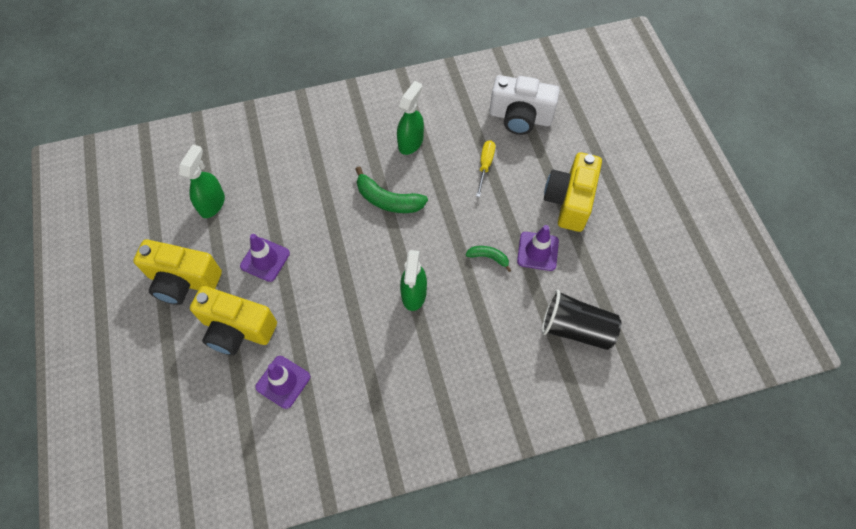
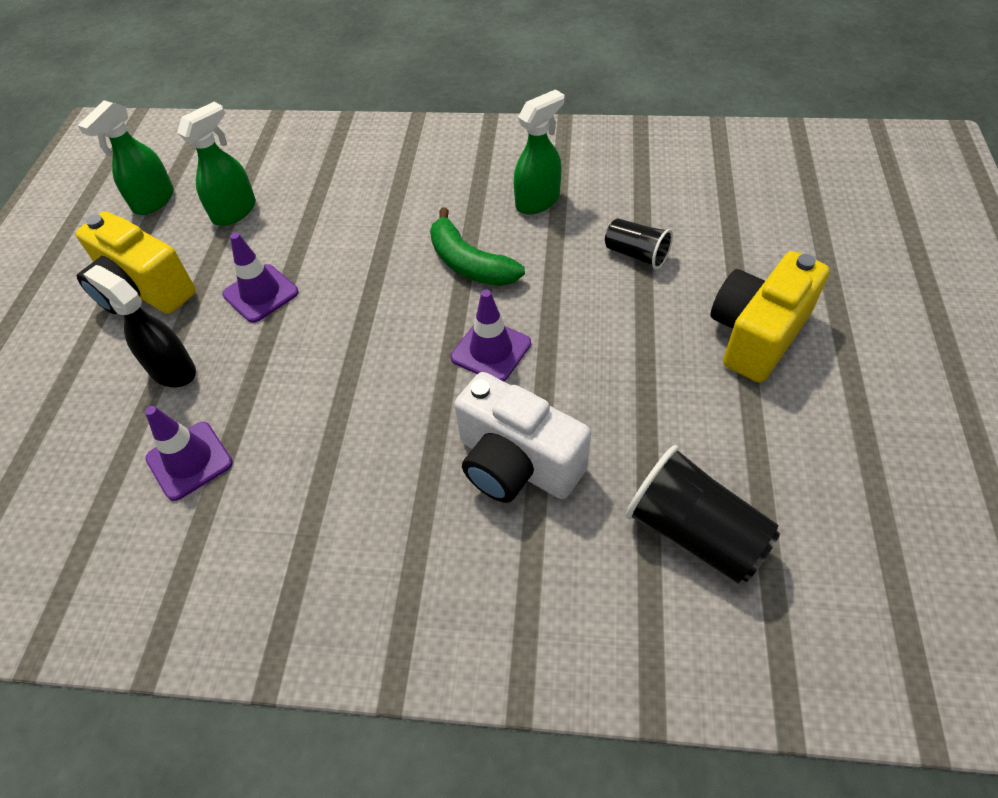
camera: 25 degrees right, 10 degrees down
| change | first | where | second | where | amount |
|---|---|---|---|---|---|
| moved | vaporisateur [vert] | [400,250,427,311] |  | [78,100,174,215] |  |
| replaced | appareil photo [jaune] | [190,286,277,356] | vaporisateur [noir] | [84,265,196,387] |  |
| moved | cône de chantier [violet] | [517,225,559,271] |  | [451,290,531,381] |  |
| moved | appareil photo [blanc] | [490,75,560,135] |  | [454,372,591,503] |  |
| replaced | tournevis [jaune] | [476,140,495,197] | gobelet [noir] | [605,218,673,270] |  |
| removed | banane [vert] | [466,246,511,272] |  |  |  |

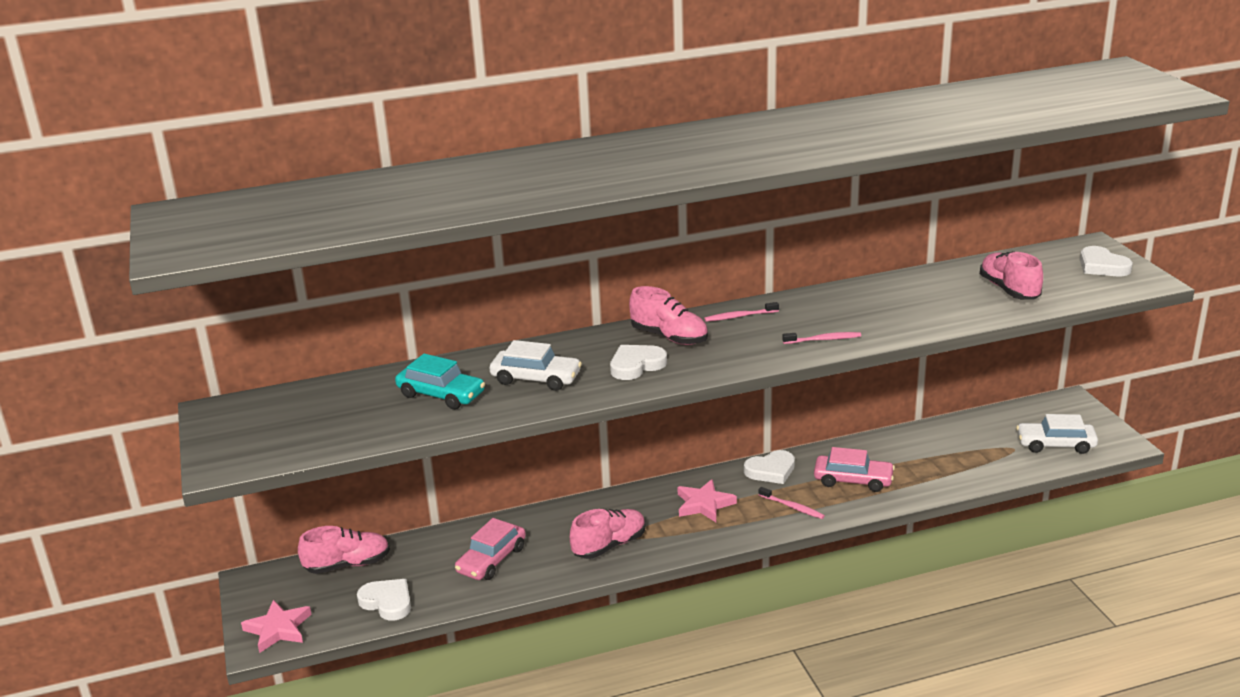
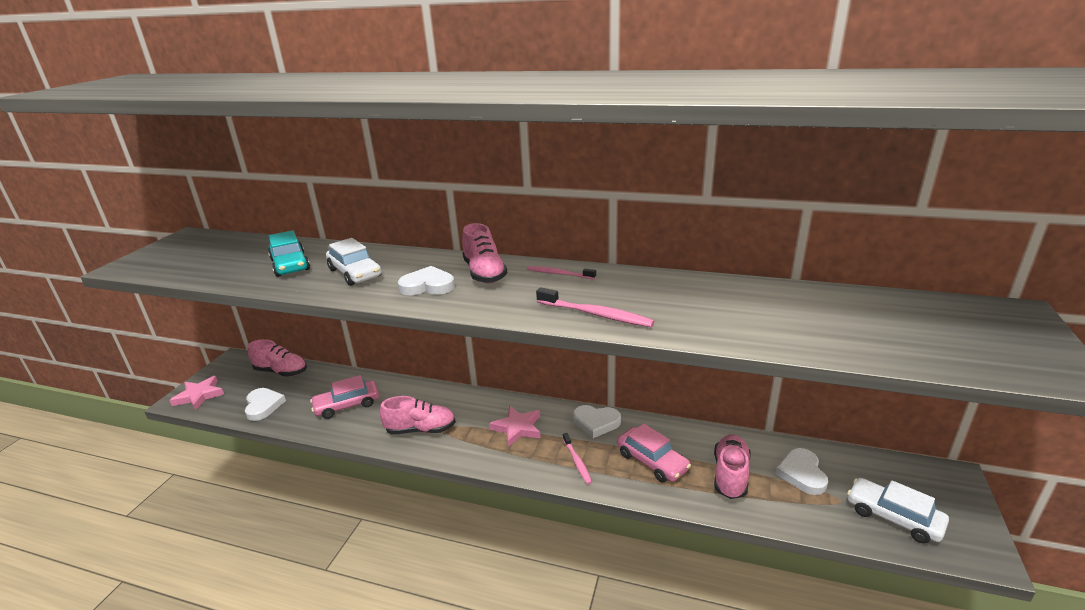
camera: 35 degrees right, 0 degrees up
| change | first | where | second | where | amount |
|---|---|---|---|---|---|
| resized | brosse à dents [rose] | [782,332,861,344] |  | [536,287,654,327] | x1.52 |
| moved | chaussure [rose] | [980,251,1043,299] |  | [714,434,751,499] |  |
| moved | cœur [blanc] | [1080,246,1133,276] |  | [775,448,828,495] |  |

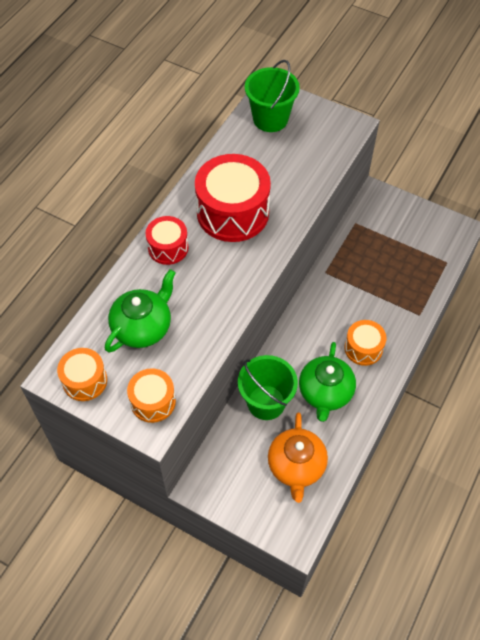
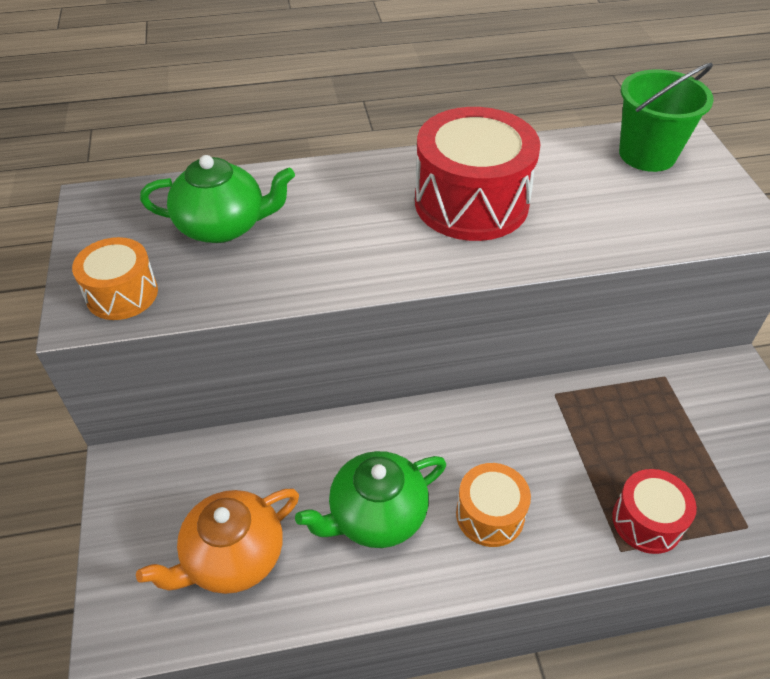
camera: 50 degrees right, 10 degrees down
| change | first | where | second | where | amount |
|---|---|---|---|---|---|
| moved | tambour [rouge] | [145,216,189,265] |  | [612,469,697,554] |  |
| removed | tambour [orange] | [57,348,107,401] |  |  |  |
| removed | seau [vert] | [238,355,298,420] |  |  |  |

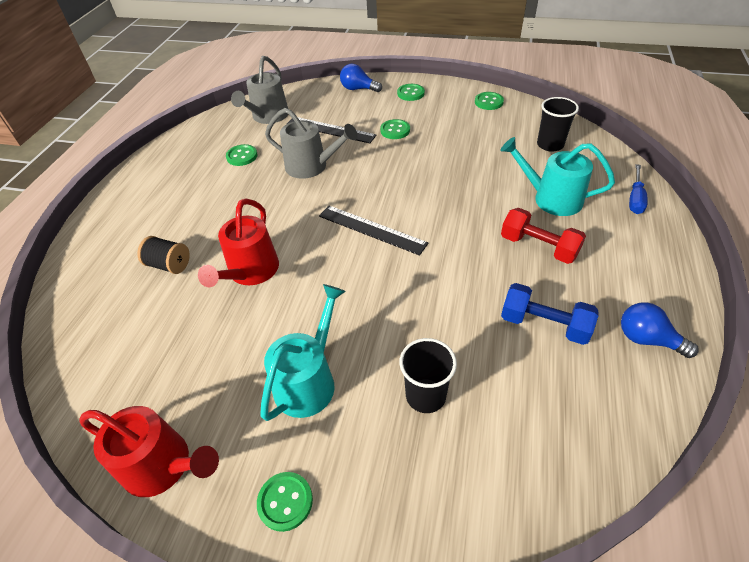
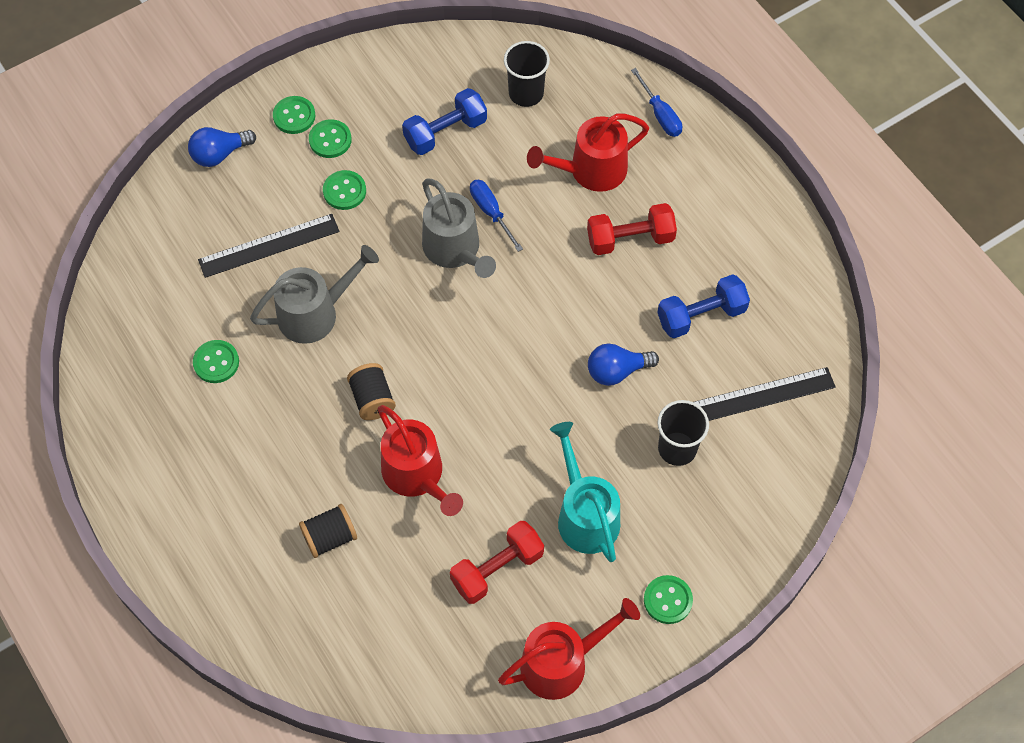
camera: 50 degrees left, 15 degrees up
| change | first | where | second | where | amount |
|---|---|---|---|---|---|
| moved | bouton [vert] | [475,92,504,110] |  | [309,119,352,158] |  |
| added |  |  | bobine [noir] | [347,363,396,420] |  |
| added |  |  | haltère [bleu] | [402,88,487,155] |  |
| moved | arrosoir [gris] | [231,56,288,124] |  | [422,179,496,278] |  |
| added |  |  | haltère [rouge] | [450,521,544,604] |  |
| added |  |  | tournevis [bleu] | [470,180,523,252] |  |
| recoloured | arrosoir [turquoise] | [501,137,615,216] | arrosoir [rouge] | [527,114,649,192] |  |
| moved | ampoule [bleu] | [621,302,699,358] |  | [588,344,659,386] |  |
| moved | règle [noir] | [319,206,429,256] |  | [694,367,836,421] |  |

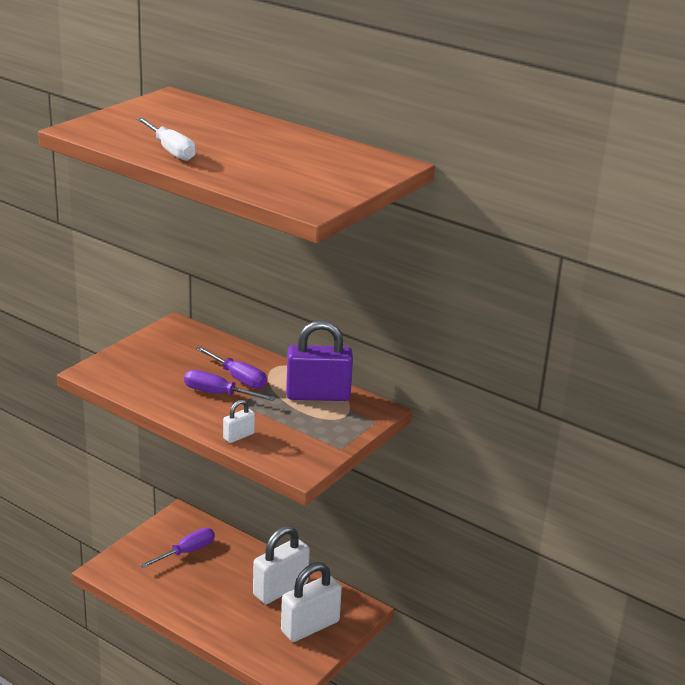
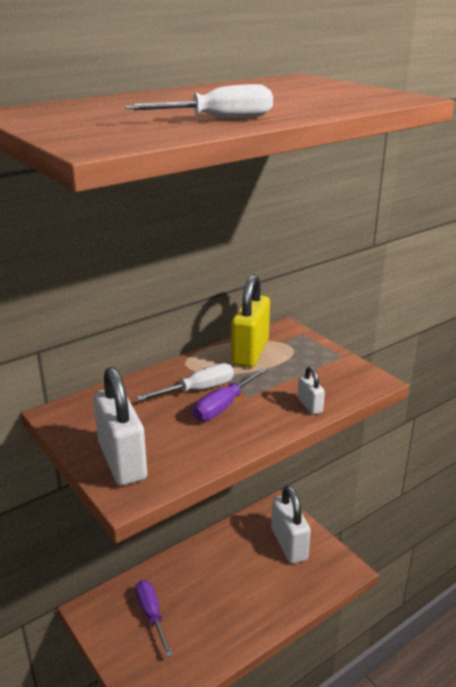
camera: 70 degrees left, 0 degrees up
| change | first | where | second | where | amount |
|---|---|---|---|---|---|
| moved | cadenas [blanc] | [253,526,310,604] |  | [93,367,147,486] |  |
| recoloured | tournevis [violet] | [196,347,267,389] | tournevis [blanc] | [136,363,234,401] |  |
| recoloured | cadenas [violet] | [286,320,353,401] | cadenas [jaune] | [231,274,270,367] |  |

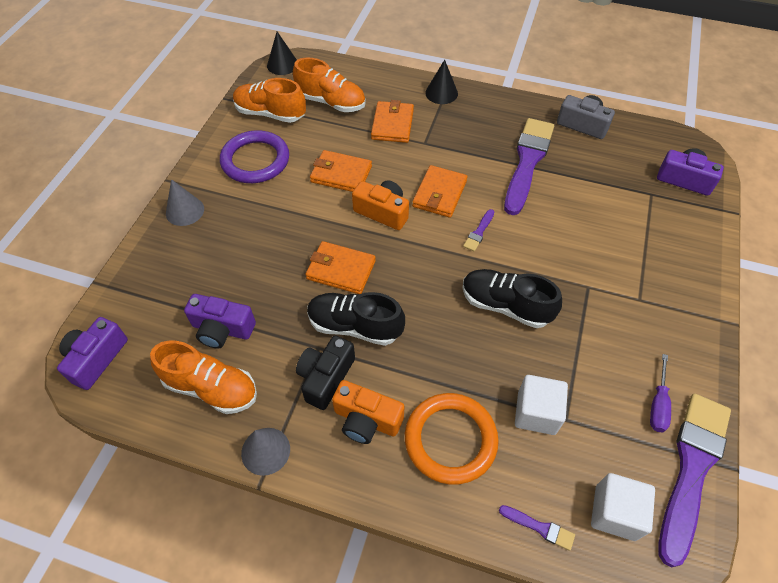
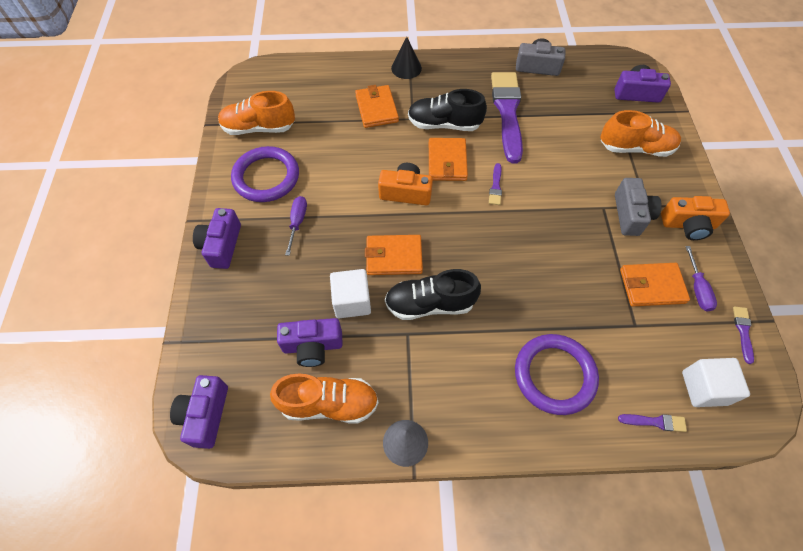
camera: 20 degrees left, 5 degrees up
| change | first | where | second | where | amount |
|---|---|---|---|---|---|
| replaced | cône [gris] | [166,179,204,226] | appareil photo [violet] | [193,208,241,269] |  |
| added |  |  | tournevis [violet] | [285,196,307,256] |  |
| moved | cube [blanc] | [515,375,568,435] |  | [330,269,371,318] |  |
| moved | chaussure [noir] | [463,269,562,328] |  | [408,89,487,131] |  |
| recoloured | anneau [orange] | [405,393,499,485] | anneau [violet] | [515,334,599,415] |  |
| moved | chaussure [orange] | [293,58,366,112] |  | [600,110,681,157] |  |
| added |  |  | appareil photo [gris] | [615,178,662,236] |  |
| moved | portefeuille [orange] | [310,150,372,192] |  | [620,263,690,307] |  |
| moved | appareil photo [orange] | [332,380,405,444] |  | [661,196,730,240] |  |
| resized | pinceau [violet] | [659,393,731,567] |  | [733,307,754,364] | x0.40 |
| removed | cône [noir] | [267,32,297,75] |  |  |  |
| removed | appareil photo [noir] | [296,336,355,410] |  |  |  |

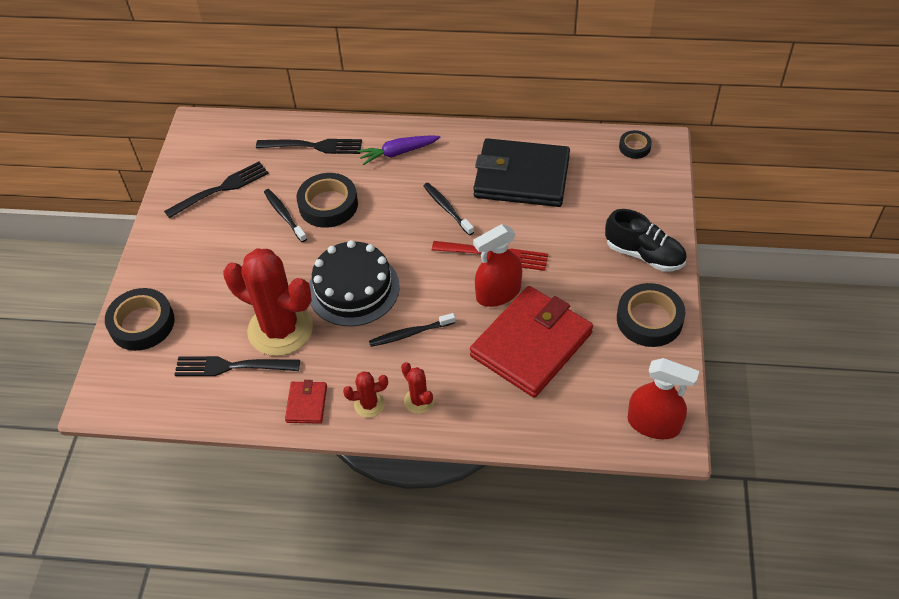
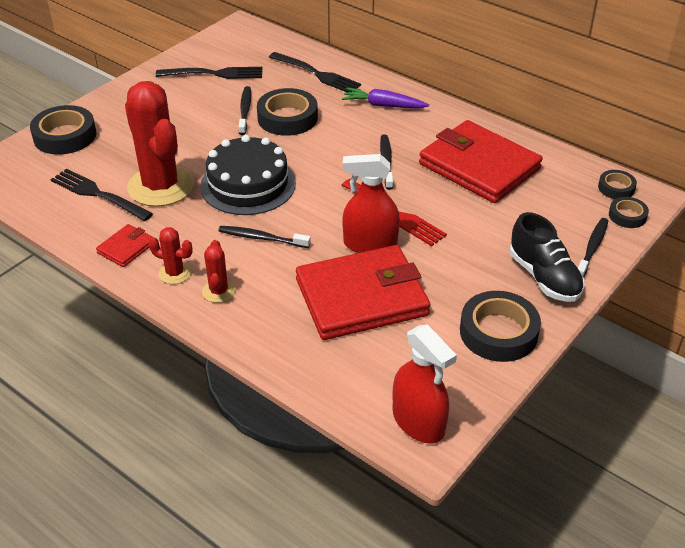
camera: 30 degrees right, 10 degrees down
| change | first | where | second | where | amount |
|---|---|---|---|---|---|
| recoloured | portefeuille [noir] | [473,138,570,207] | portefeuille [rouge] | [419,120,543,203] |  |
| added |  |  | brosse à dents [noir] | [578,218,608,277] |  |
| added |  |  | ruban adhésif [noir] | [609,197,649,228] |  |

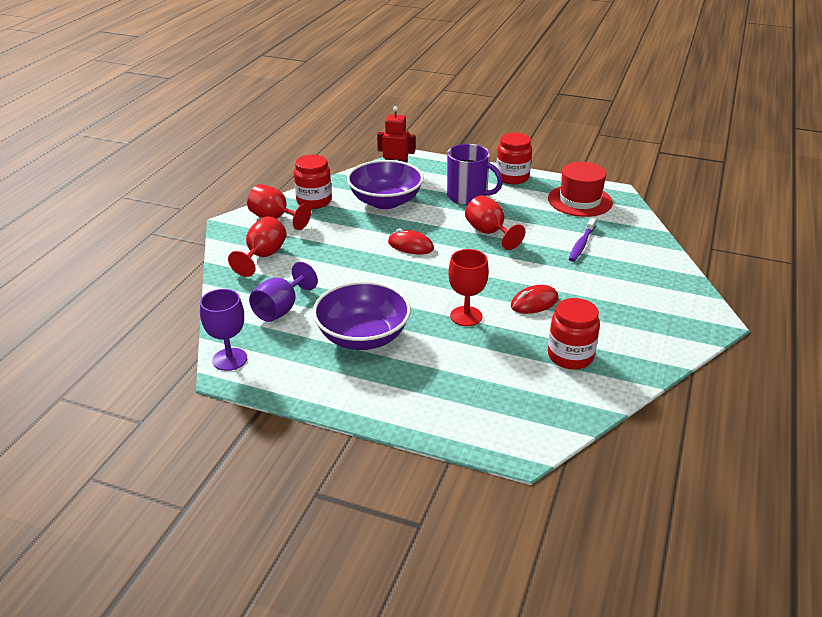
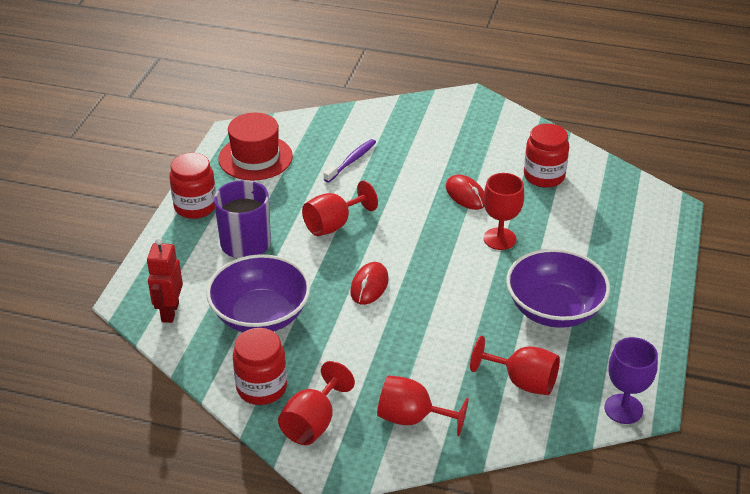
camera: 95 degrees left, 5 degrees up
| change | first | where | second | where | amount |
|---|---|---|---|---|---|
| turned | brosse à dents [violet] | [569,218,596,262] |  | [324,139,376,183] | 75 degrees counterclockwise |
| recoloured | verre à pied [violet] | [249,262,318,322] | verre à pied [rouge] | [470,336,560,395] |  |

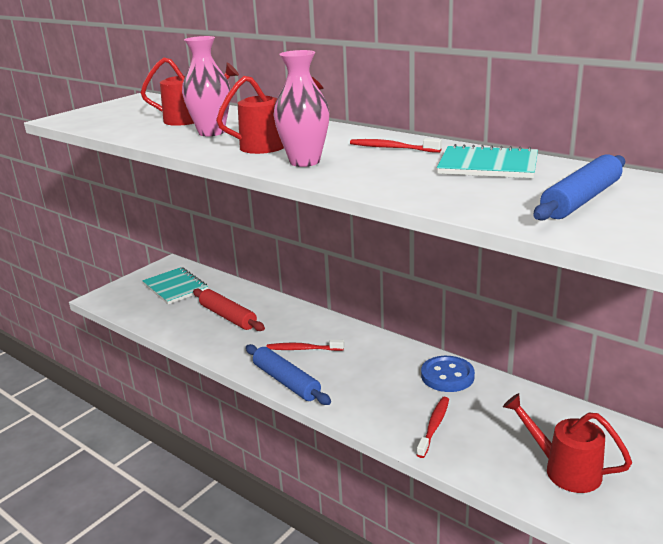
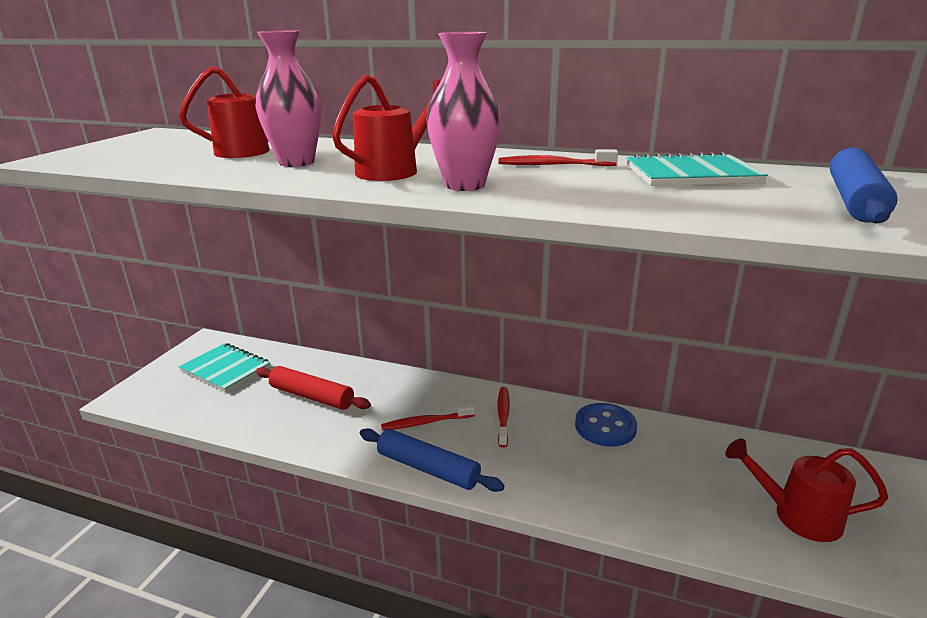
camera: 20 degrees left, 0 degrees up
| change | first | where | second | where | amount |
|---|---|---|---|---|---|
| moved | brosse à dents [rouge] | [417,397,449,458] |  | [497,387,510,448] |  |

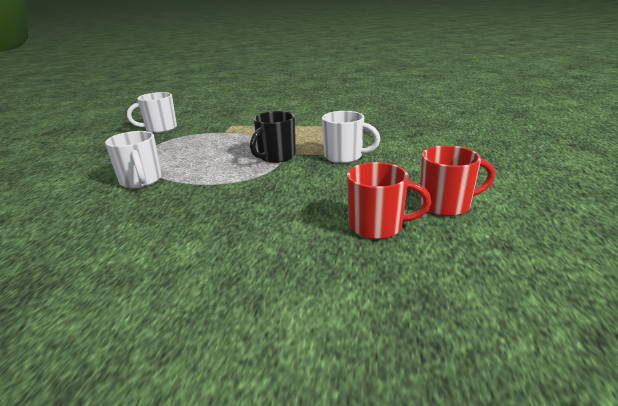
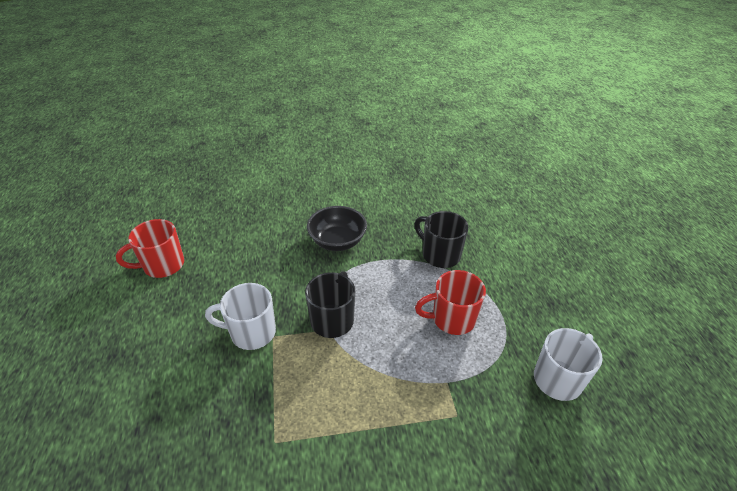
camera: 160 degrees right, 15 degrees up
| change | first | where | second | where | amount |
|---|---|---|---|---|---|
| added |  |  | bol [noir] | [307,206,367,251] |  |
| recoloured | tasse [blanc] | [105,131,162,188] | tasse [noir] | [415,211,469,268] |  |
| moved | tasse [rouge] | [347,162,431,239] |  | [415,270,486,335] |  |

